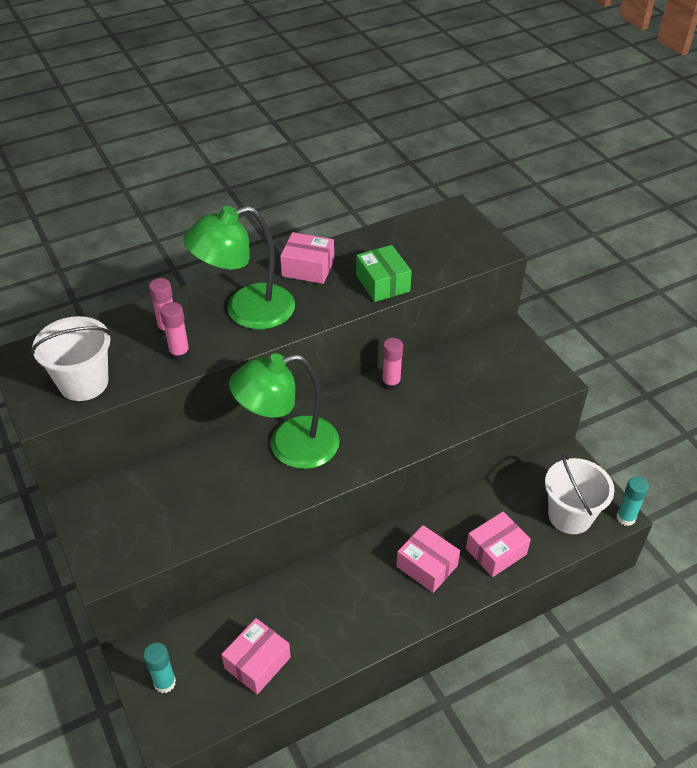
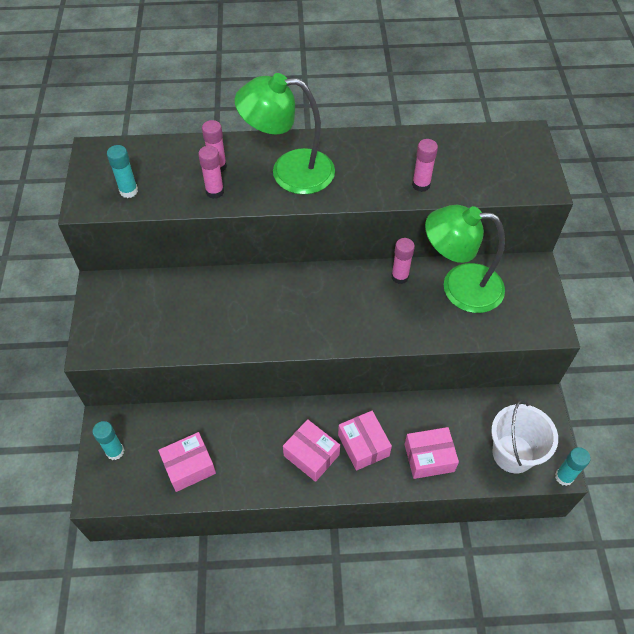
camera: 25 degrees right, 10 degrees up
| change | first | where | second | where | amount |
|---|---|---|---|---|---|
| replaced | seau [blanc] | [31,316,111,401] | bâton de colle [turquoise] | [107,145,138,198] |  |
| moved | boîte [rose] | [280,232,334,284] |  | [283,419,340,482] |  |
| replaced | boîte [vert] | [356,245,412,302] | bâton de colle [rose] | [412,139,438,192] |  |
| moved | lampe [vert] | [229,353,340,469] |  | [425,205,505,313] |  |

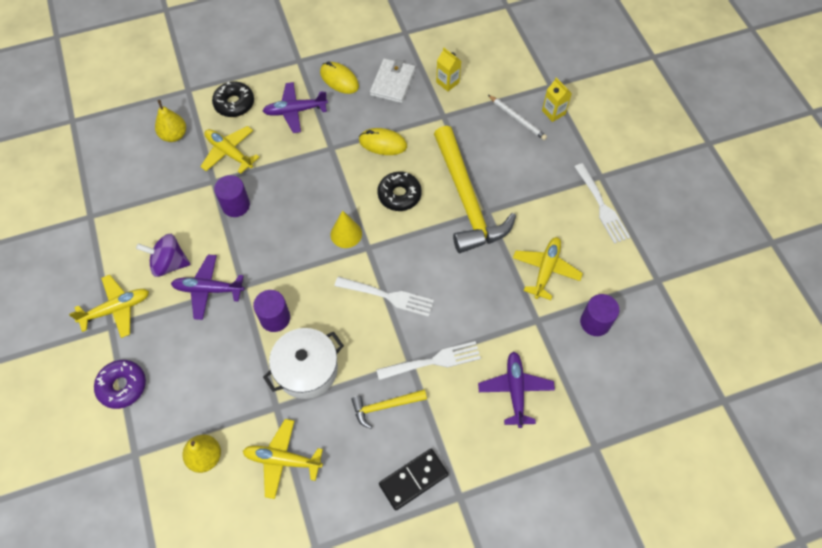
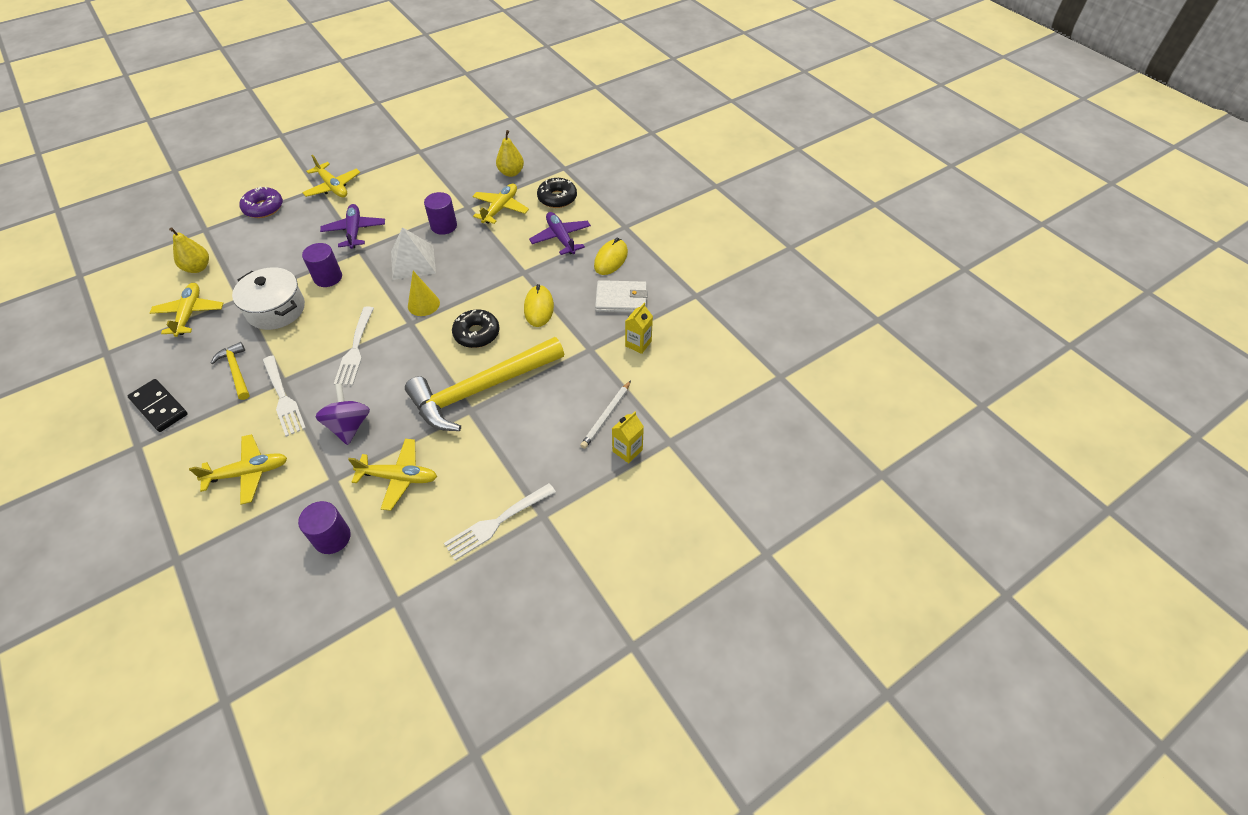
camera: 75 degrees right, 10 degrees down
| change | first | where | second | where | amount |
|---|---|---|---|---|---|
| recoloured | avion [violet] | [478,351,555,428] | avion [jaune] | [189,434,287,504] |  |
| moved | toupie [violet] | [136,234,191,277] |  | [315,383,370,445] |  |
| added |  |  | pyramide [blanc] | [391,227,436,280] |  |

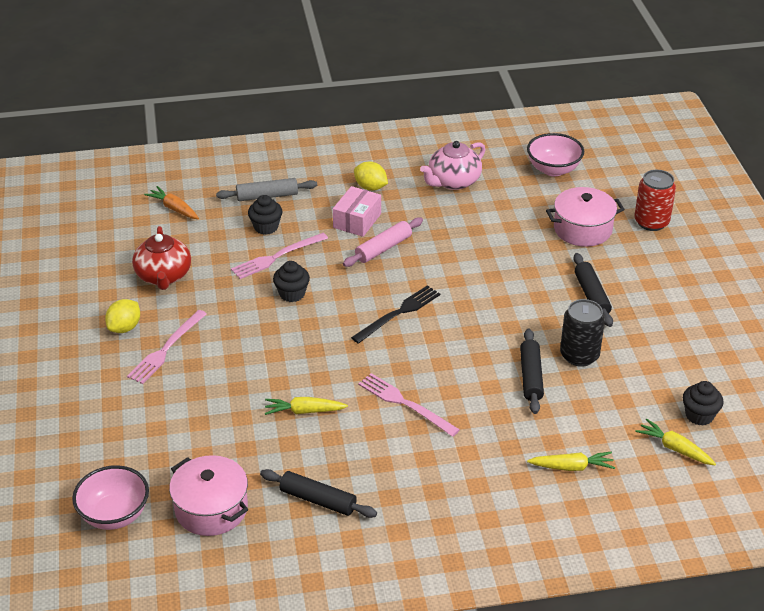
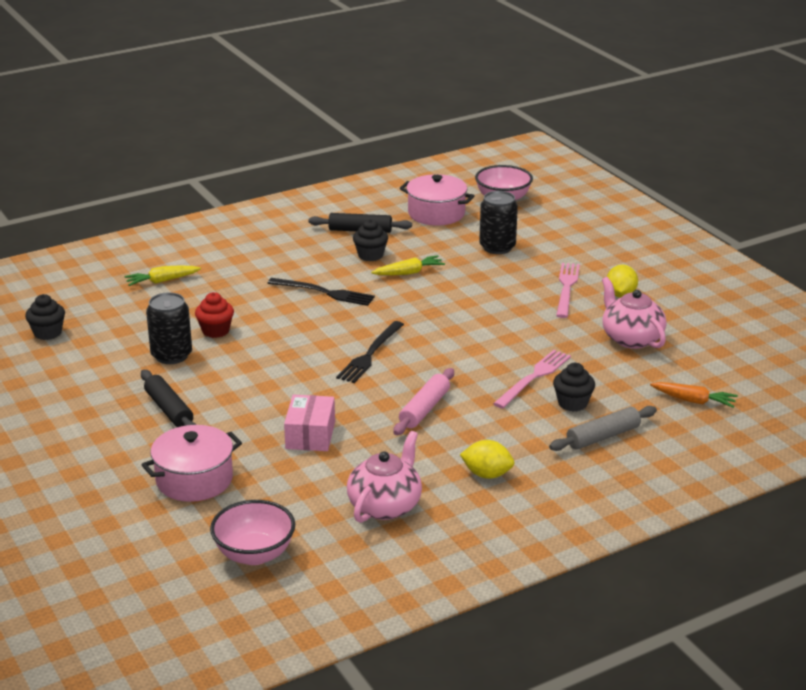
camera: 160 degrees right, 10 degrees down
| change | first | where | second | where | amount |
|---|---|---|---|---|---|
| replaced | rouleau à pâtisserie [noir] | [520,329,544,414] | muffin [rouge] | [195,292,234,338] |  |
| recoloured | fourchette [rose] | [358,373,460,437] | fourchette [noir] | [268,278,375,306] |  |
| moved | boîte [rose] | [333,186,381,237] |  | [284,395,335,451] |  |
| moved | muffin [noir] | [273,261,310,302] |  | [353,219,388,261] |  |
| added |  |  | canette [noir] | [479,191,518,254] |  |
| recoloured | théière [rouge] | [132,226,191,290] | théière [rose] | [602,277,667,349] |  |
| removed | canette [rouge] | [634,170,676,231] |  |  |  |
| removed | carotte [jaune] | [636,418,716,465] |  |  |  |

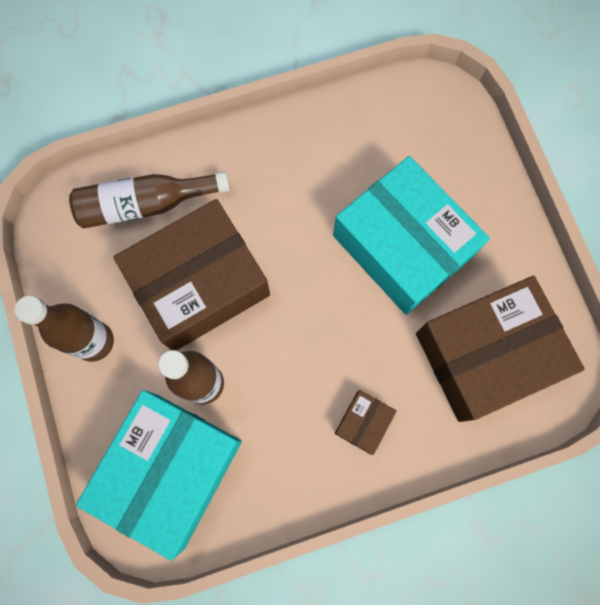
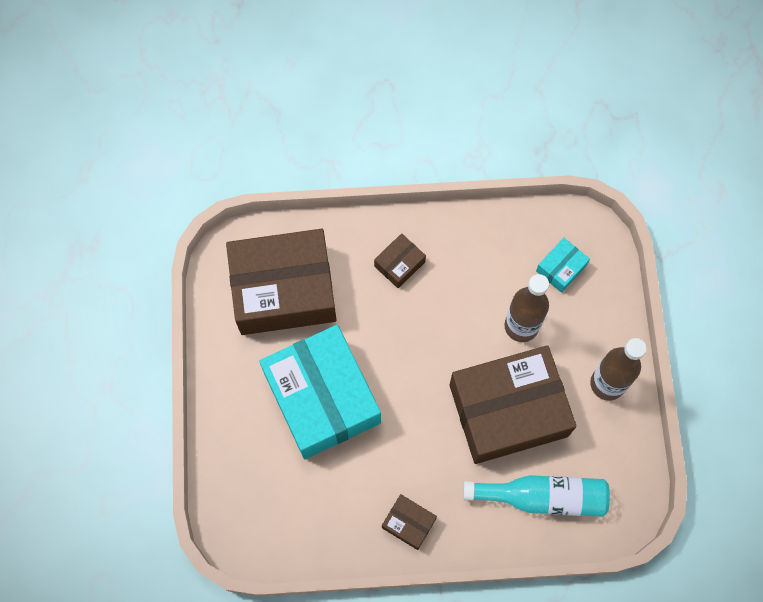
camera: 165 degrees left, 5 degrees down
| change | first | where | second | where | amount |
|---|---|---|---|---|---|
| added |  |  | boîte [marron] | [382,494,437,550] |  |
| recoloured | bouteille [marron] | [69,171,230,228] | bouteille [turquoise] | [463,475,610,517] |  |
| resized | boîte [turquoise] | [76,390,242,561] |  | [536,238,590,293] | x0.42 |

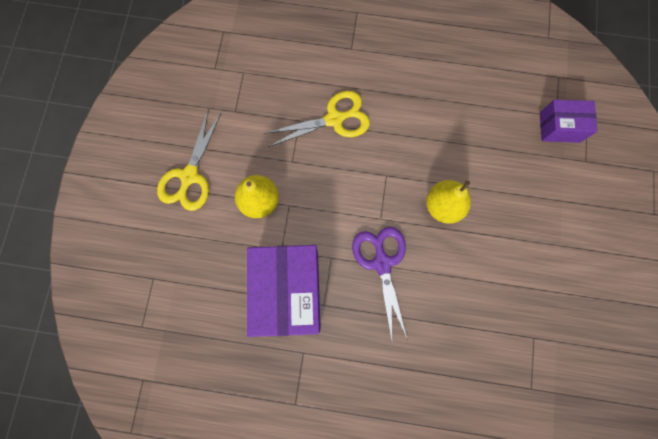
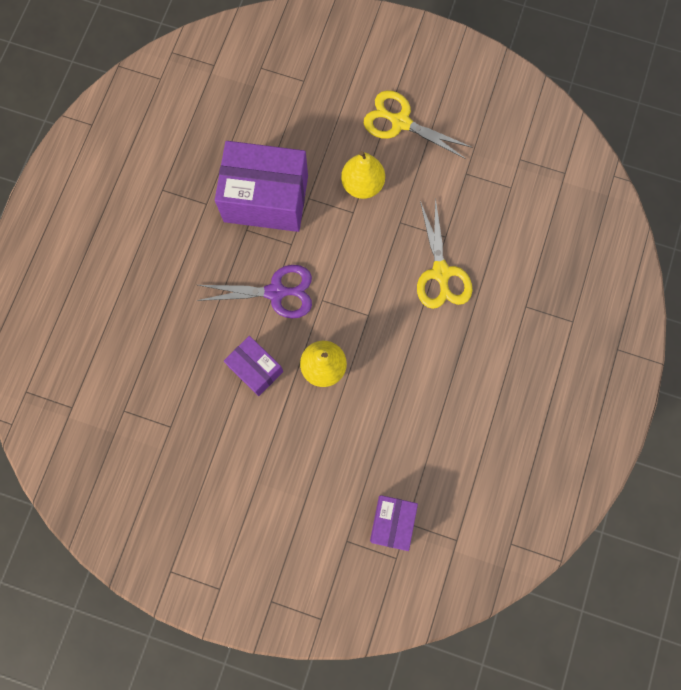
camera: 100 degrees right, 0 degrees up
| change | first | where | second | where | amount |
|---|---|---|---|---|---|
| added |  |  | boîte [violet] | [224,336,283,396] |  |

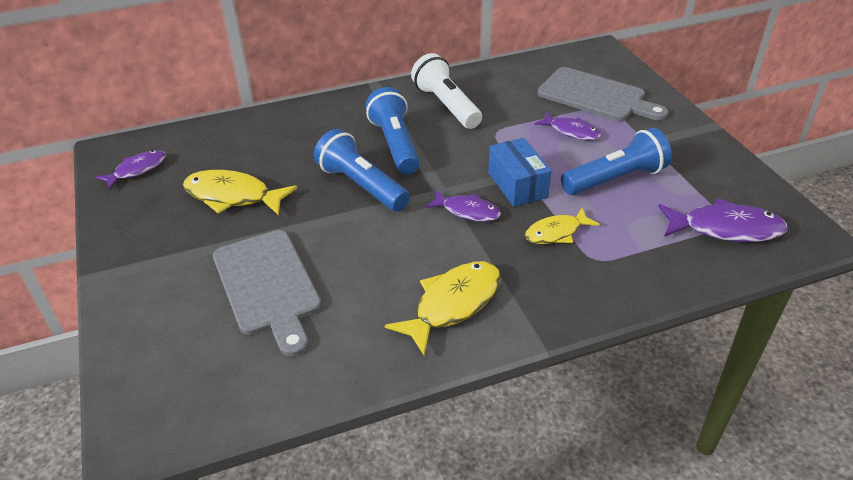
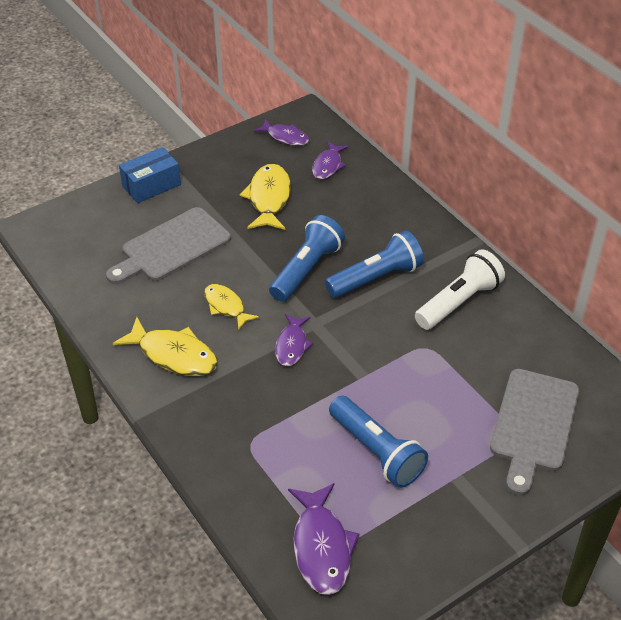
camera: 75 degrees right, 5 degrees up
| change | first | where | second | where | amount |
|---|---|---|---|---|---|
| moved | boîte [bleu] | [488,138,551,207] |  | [119,147,181,203] |  |
| moved | poisson [jaune] | [525,208,600,244] |  | [204,284,259,330] |  |
| moved | poisson [violet] | [534,112,601,140] |  | [312,141,348,179] |  |

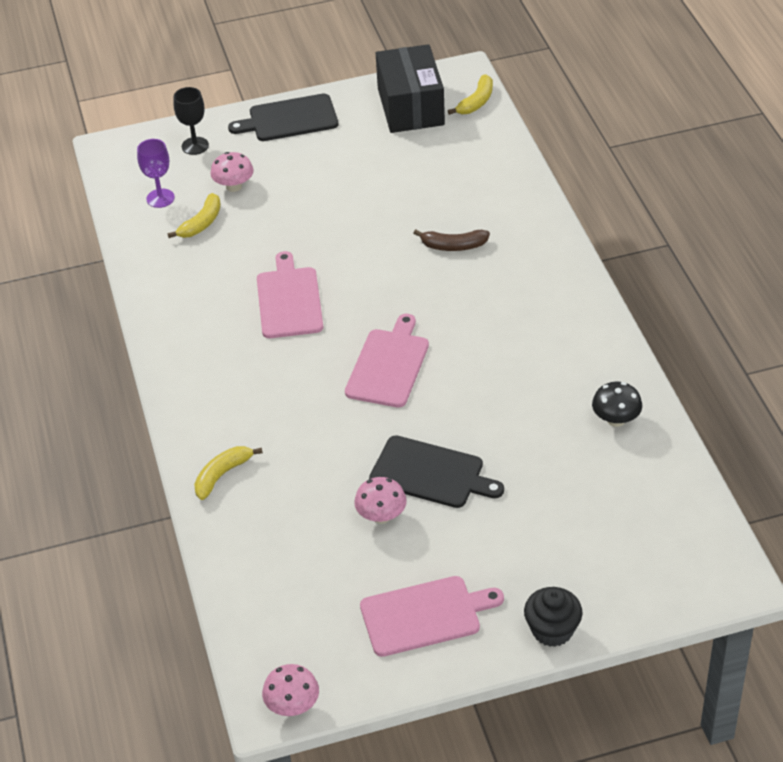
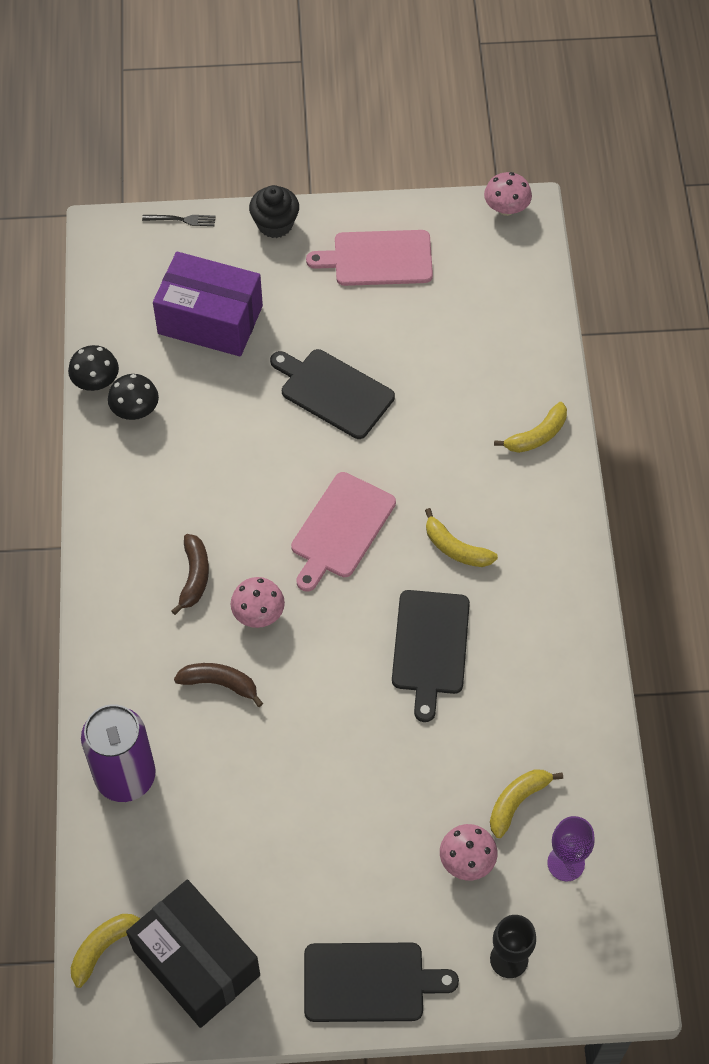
camera: 170 degrees left, 15 degrees up
| change | first | where | second | where | amount |
|---|---|---|---|---|---|
| added |  |  | champignon [noir] | [68,345,119,391] |  |
| added |  |  | canette [violet] | [81,704,156,802] |  |
| turned | boîte [noir] | [376,44,445,133] |  | [126,880,260,1028] | 45 degrees counterclockwise |
| added |  |  | fourchette [noir] | [142,215,215,226] |  |
| added |  |  | boîte [violet] | [153,252,263,357] |  |
| added |  |  | banane [marron] | [172,534,209,615] |  |
| moved | champignon [rose] | [354,477,407,524] |  | [231,577,285,628] |  |
| recoloured | planche à découper [rose] | [257,251,323,338] | planche à découper [noir] | [392,590,470,722] |  |
| added |  |  | banane [jaune] | [425,508,498,567] |  |

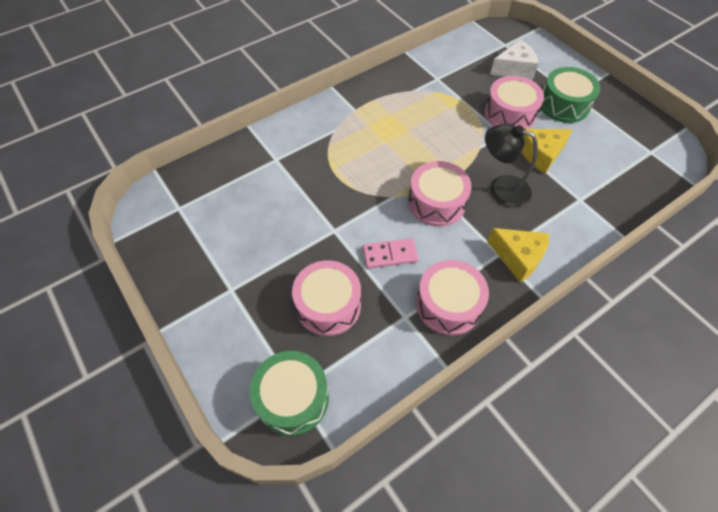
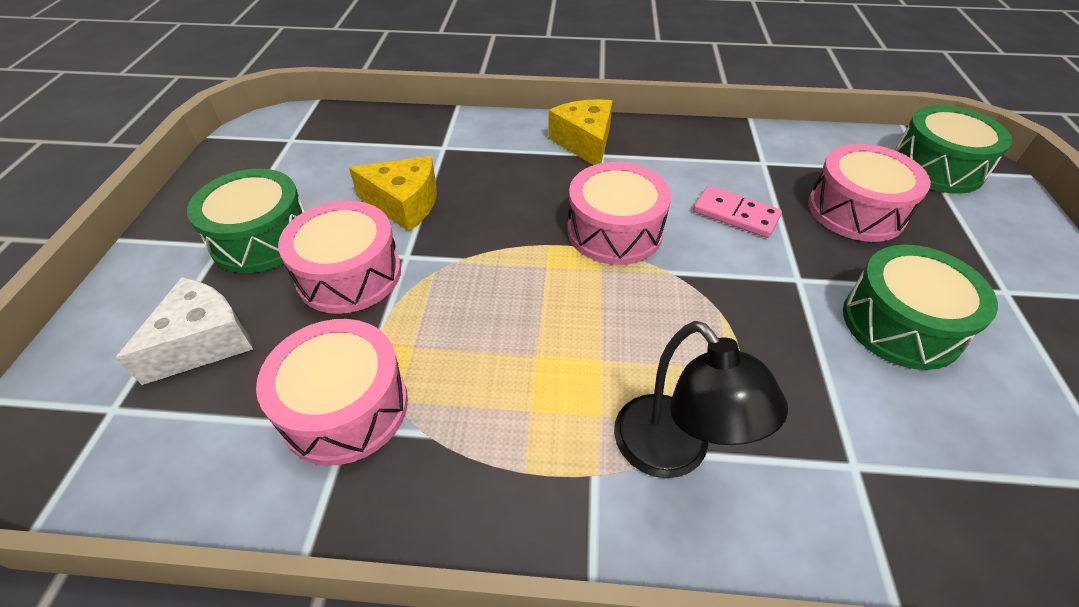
camera: 140 degrees left, 10 degrees down
| change | first | where | second | where | amount |
|---|---|---|---|---|---|
| turned | fromage [blanc] | [490,39,539,80] |  | [116,277,253,385] | 105 degrees clockwise |
| moved | tambour [rose] | [416,260,489,335] |  | [256,319,408,466] |  |
| moved | lampe [noir] | [485,124,538,207] |  | [614,321,788,478] |  |
| added |  |  | tambour [vert] | [843,245,998,370] |  |

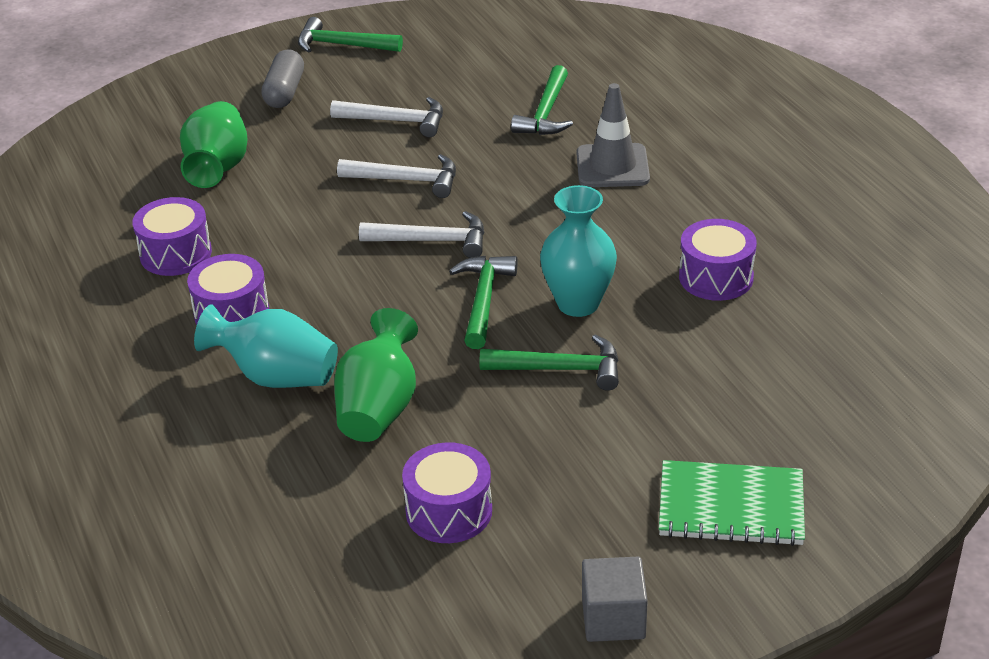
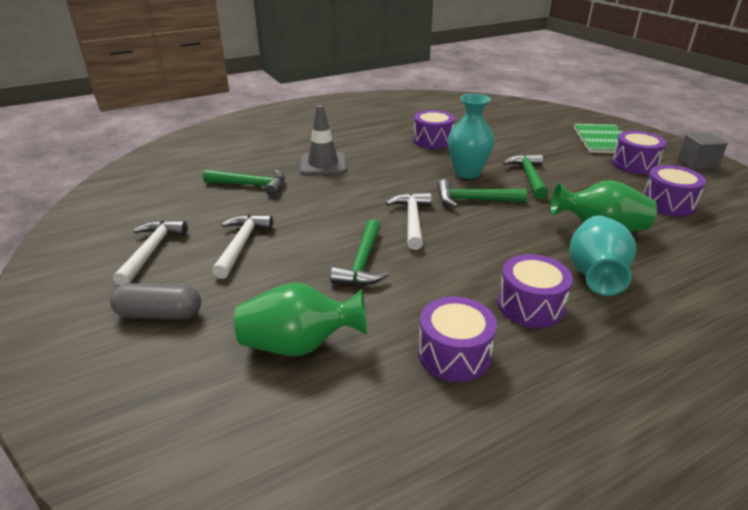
camera: 95 degrees left, 5 degrees down
| change | first | where | second | where | amount |
|---|---|---|---|---|---|
| moved | marteau [blanc] | [337,154,456,198] |  | [113,220,188,286] |  |
| moved | marteau [vert] | [298,17,403,53] |  | [330,219,389,286] |  |
| added |  |  | tambour [violet] | [612,131,666,174] |  |

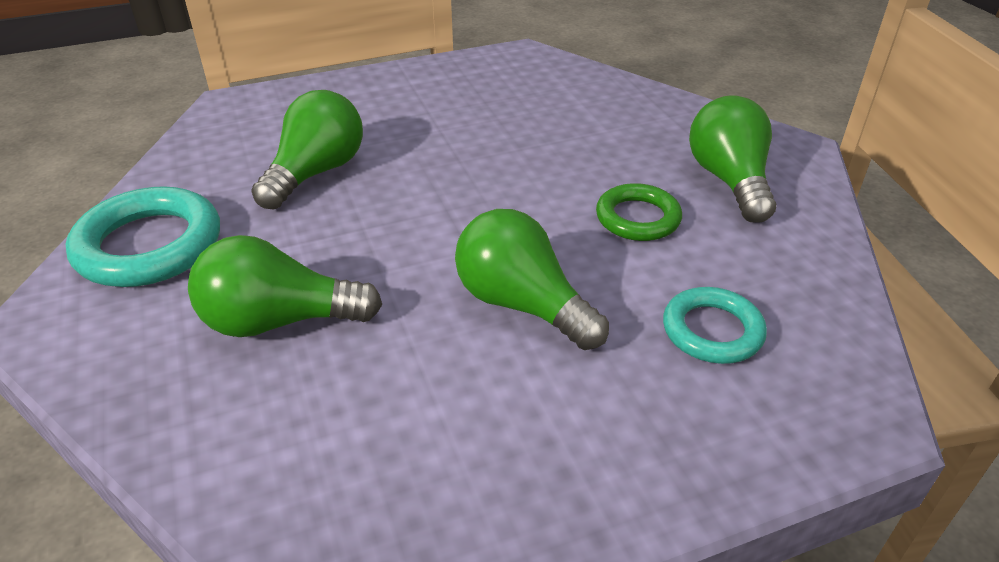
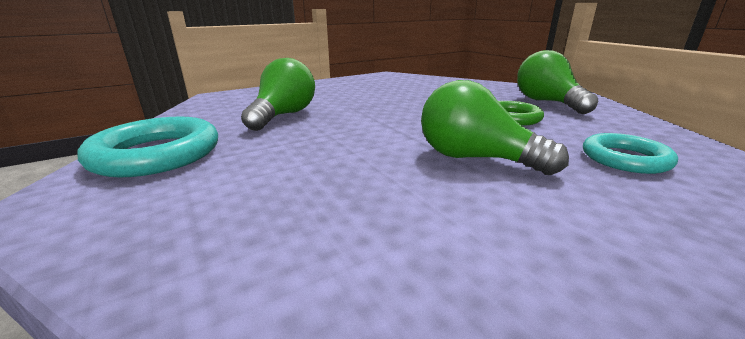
camera: 10 degrees left, 15 degrees down
| change | first | where | second | where | amount |
|---|---|---|---|---|---|
| removed | ampoule [vert] | [188,235,382,337] |  |  |  |

